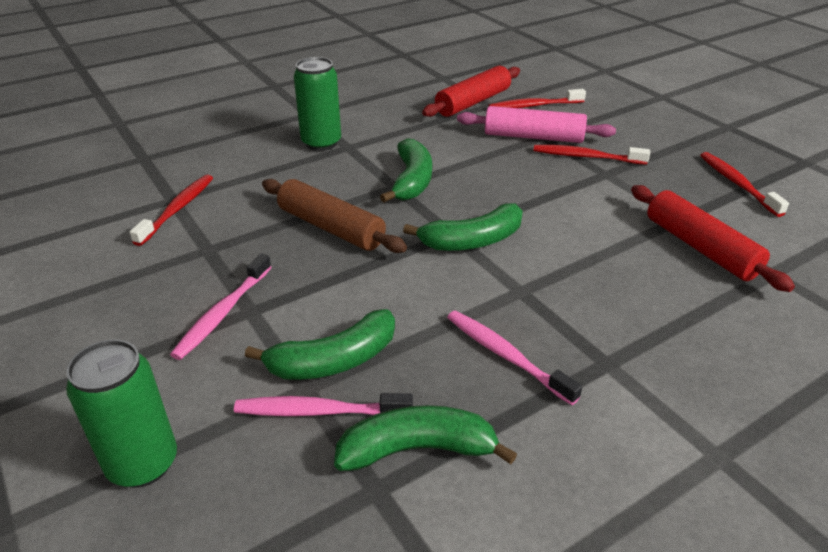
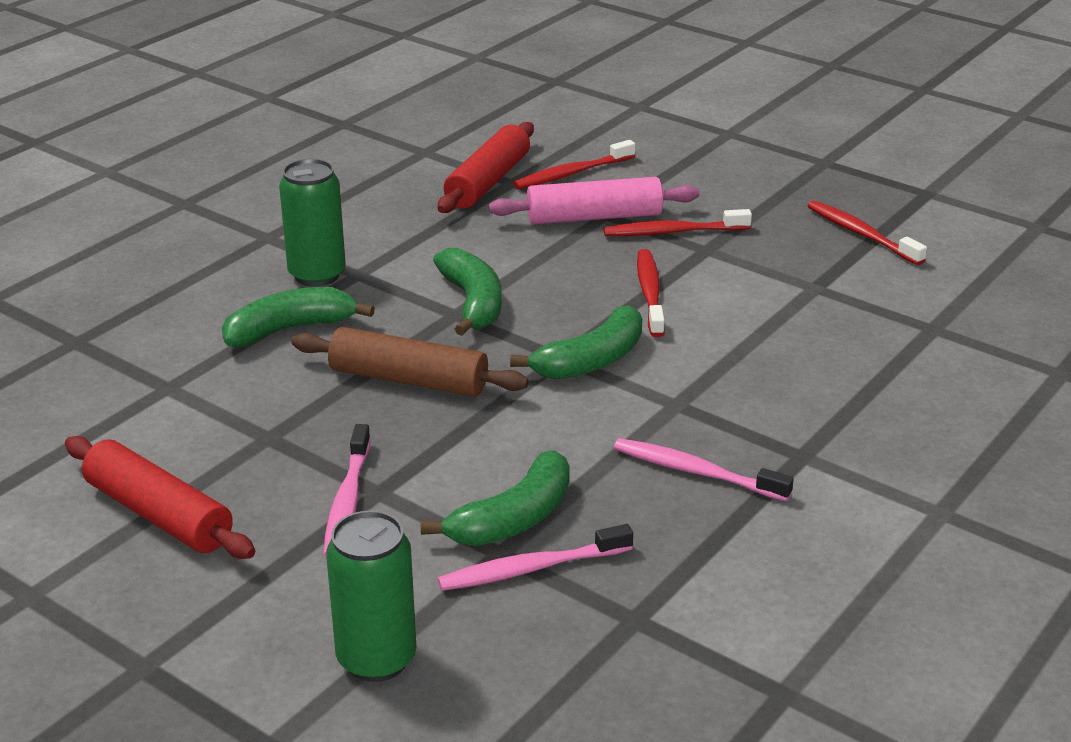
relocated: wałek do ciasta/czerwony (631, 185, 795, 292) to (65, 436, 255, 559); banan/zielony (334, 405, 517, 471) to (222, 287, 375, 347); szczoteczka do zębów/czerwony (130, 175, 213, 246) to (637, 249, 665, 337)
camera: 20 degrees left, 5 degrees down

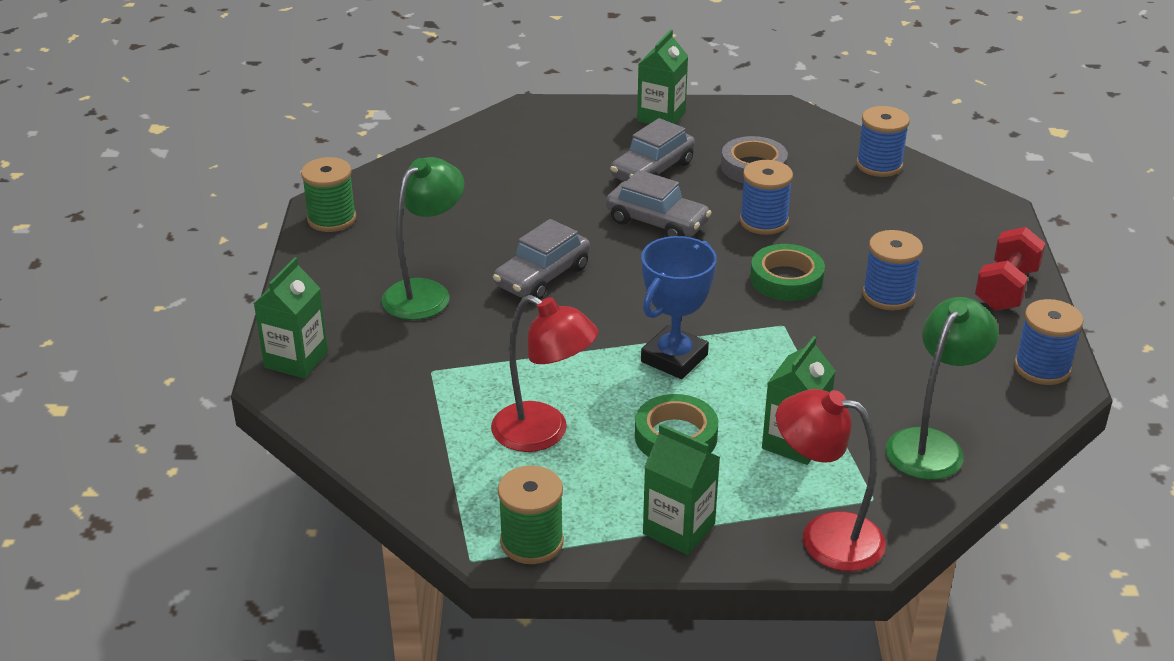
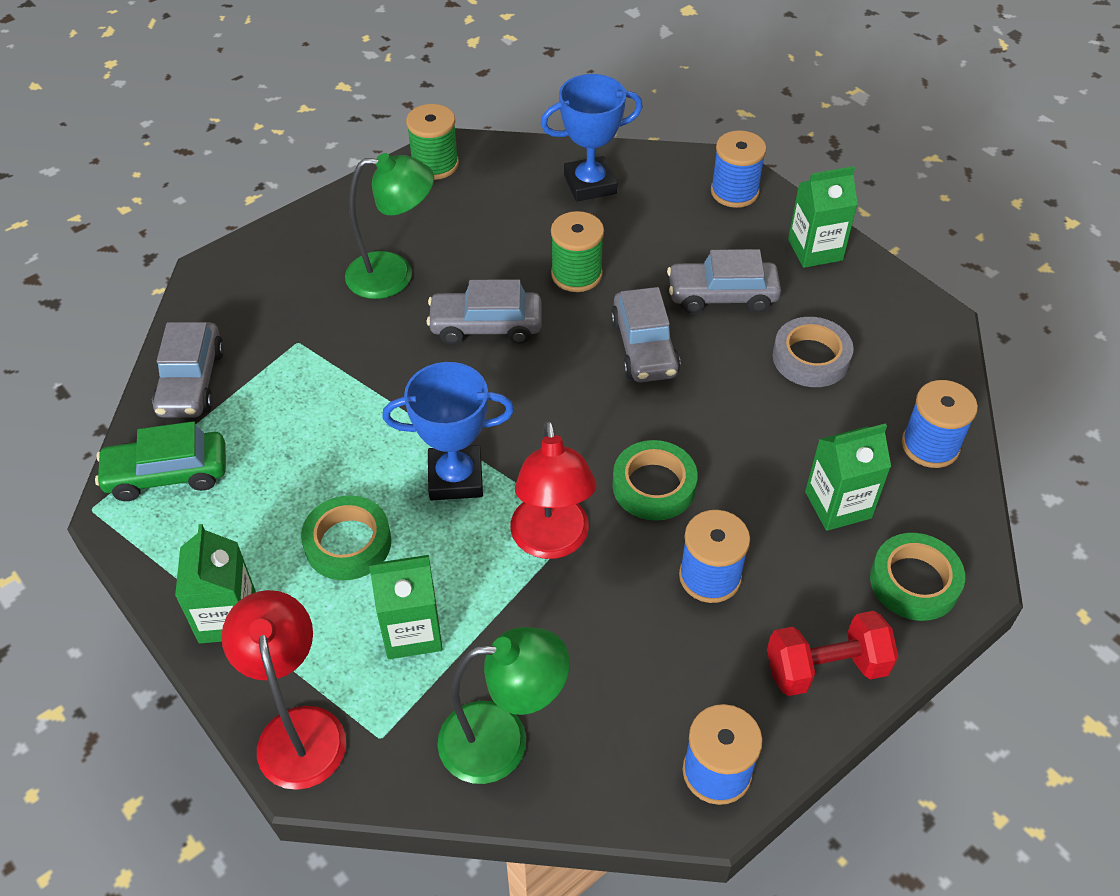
appeared: samochód/zielony (95, 421, 226, 501); samochód/szary (152, 322, 224, 418); puchar/niebieski (541, 74, 643, 202); taśma klejąca/zielony (870, 533, 965, 621)
relocated: lampka/czerwony (491, 295, 598, 452) to (510, 420, 597, 559); szpulka/zielony (498, 465, 564, 564) to (551, 211, 604, 292); szpulka/niebieski (740, 160, 793, 235) to (711, 130, 766, 208); karton mleka/zielony (254, 257, 328, 379) to (805, 423, 891, 531)
camera: 50 degrees right, 15 degrees up

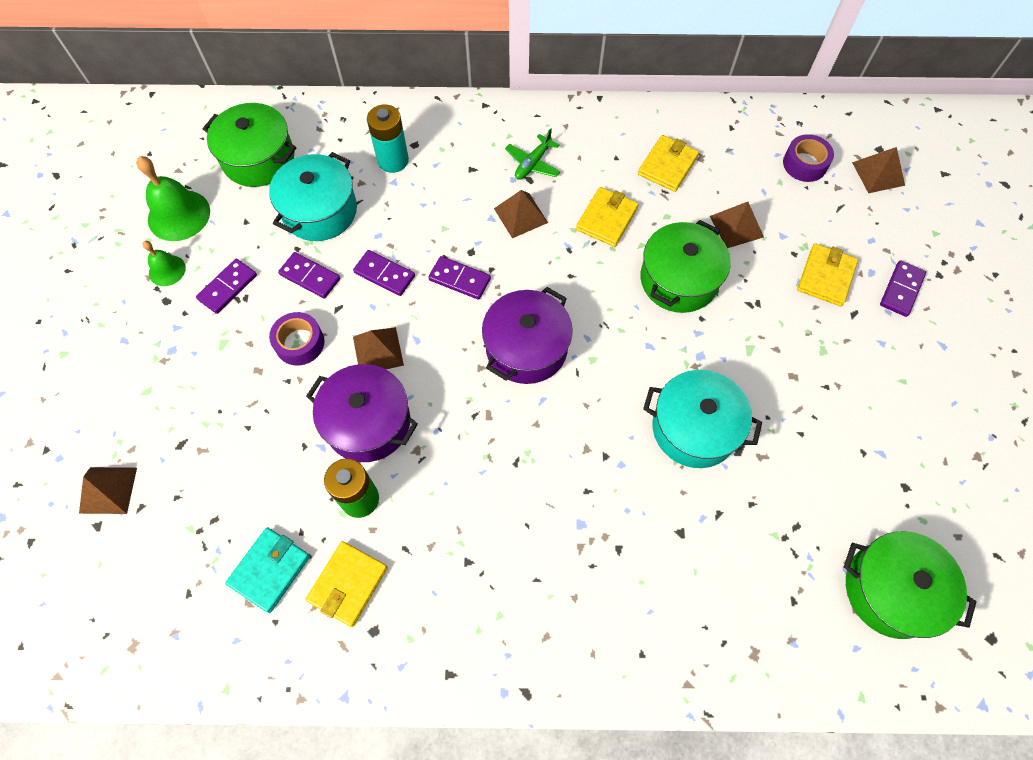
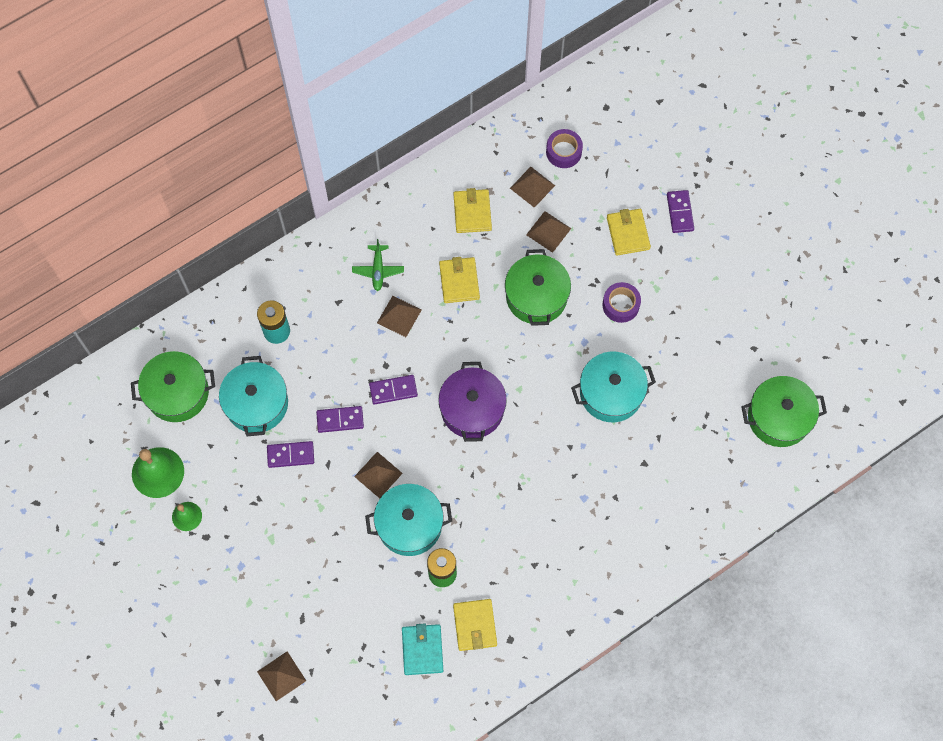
missing: kostka domina/fioletowy (196, 259, 257, 314)
relocated: piramida/brązowy (852, 147, 905, 193) to (510, 167, 555, 208); taśma klejąca/fioletowy (269, 312, 324, 366) to (602, 282, 641, 323)
colour: garnek/fioletowy (306, 364, 418, 462) to garnek/turkusowy (365, 484, 452, 556)
camera: 35 degrees left, 5 degrees up

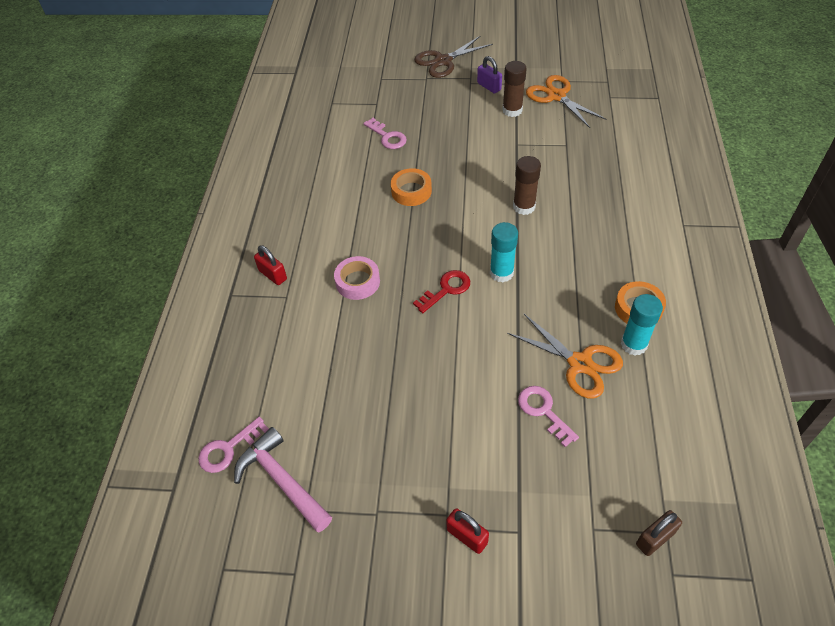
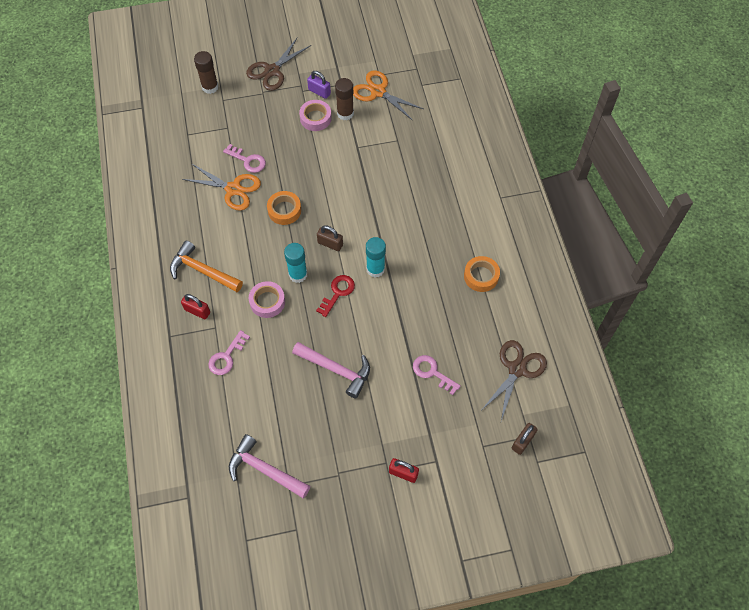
appeared: młotek/pomarańczowy (170, 240, 243, 292); młotek/różowy (292, 342, 370, 399); taśma klejąca/różowy (299, 100, 332, 131); kłódka/brązowy (317, 225, 343, 251); nożyczki/brązowy (482, 340, 547, 421)
relocated: nożyczki/pomarańczowy (507, 314, 623, 399) to (182, 163, 261, 211); klej w sztyfcie/brązowy (513, 156, 541, 215) to (194, 51, 219, 94); klucz/różowy (198, 417, 269, 473) to (208, 330, 250, 375); klej w sztyfcie/turkusowy (621, 294, 663, 355) to (284, 243, 307, 283)
camera: 20 degrees left, 10 degrees up

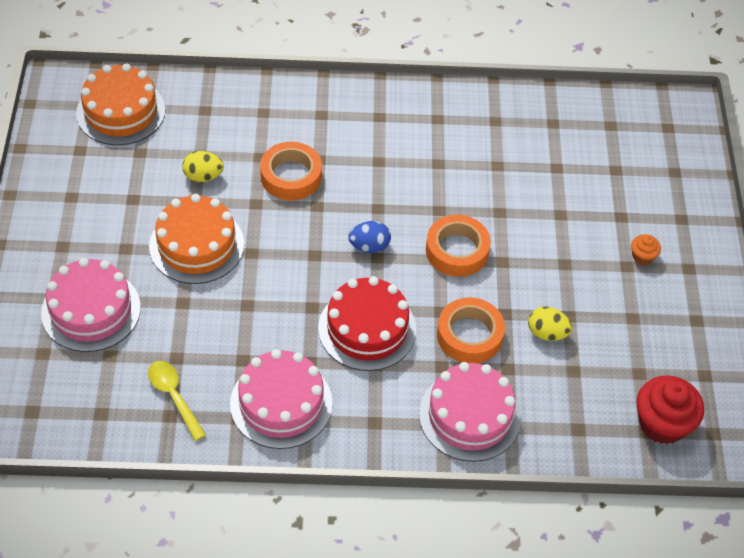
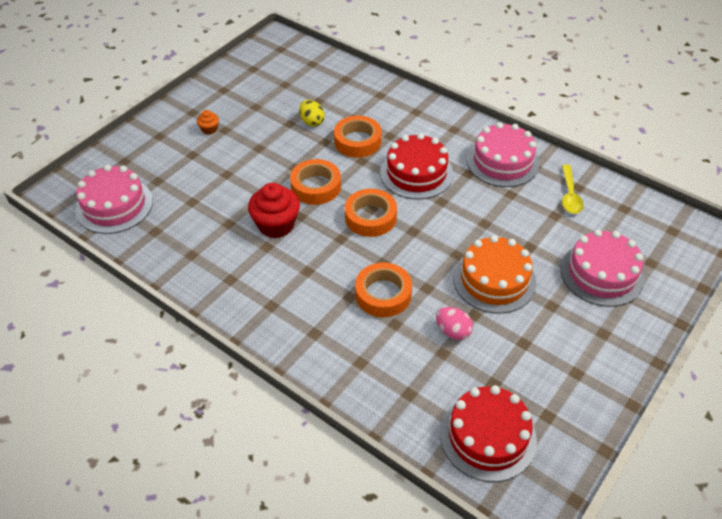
relocated: tort/różowy (419, 362, 521, 462) to (76, 165, 153, 234); muffinka/czerwony (637, 375, 704, 444) to (248, 183, 300, 238)
exchanged: jajko/niebieski (348, 221, 391, 253) to taśma klejąca/pomarańczowy (345, 189, 397, 237)
colour: jajko/żółty (182, 151, 224, 182) to jajko/różowy (436, 307, 473, 340); tort/pomarańczowy (76, 64, 165, 145) to tort/czerwony (440, 385, 537, 482)
camera: 140 degrees left, 5 degrees down

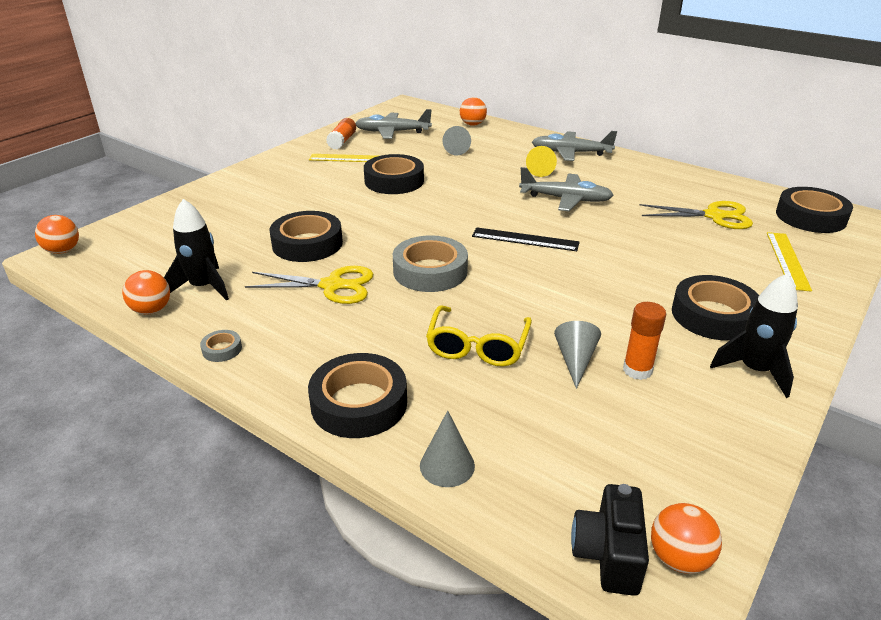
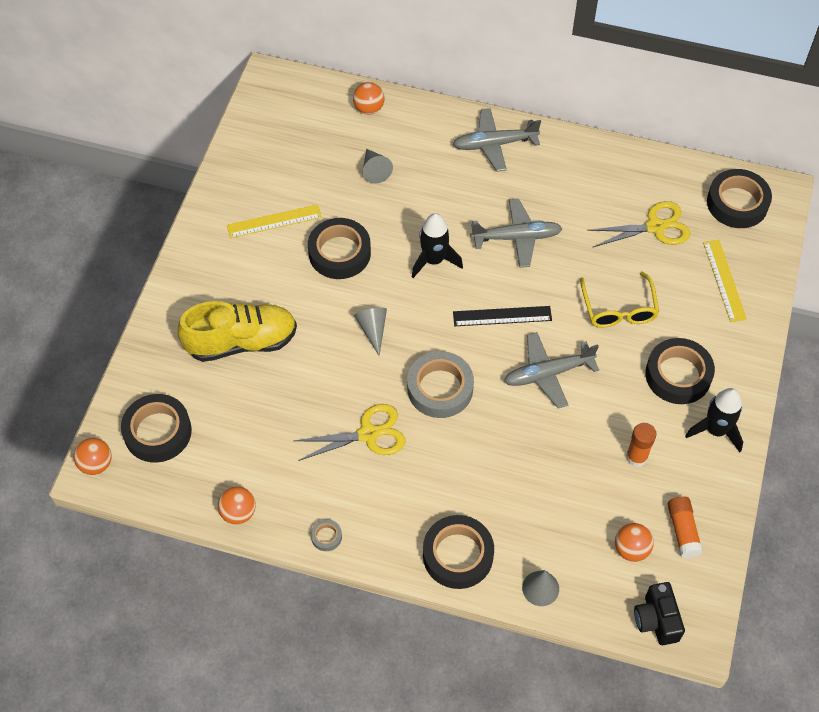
missing: stożek/żółty (526, 146, 557, 177)
appeared: but/żółty (177, 301, 297, 362)
relocated: taśma klejąca/czarny (270, 211, 343, 262) to (121, 394, 192, 463); stożek/szary (554, 321, 601, 389) to (354, 308, 387, 356); rakieta/czarny (164, 199, 229, 301) to (412, 213, 463, 278); samolot/szary (356, 109, 432, 139) to (504, 332, 599, 408); okulary/żółty (426, 305, 532, 367) to (580, 271, 659, 328); piłka/pomarańczowy (651, 503, 722, 574) to (615, 523, 654, 562); klej w sztyfcie/pomarańczowy (326, 118, 356, 149) to (667, 496, 703, 558)
camera: 20 degrees left, 25 degrees up

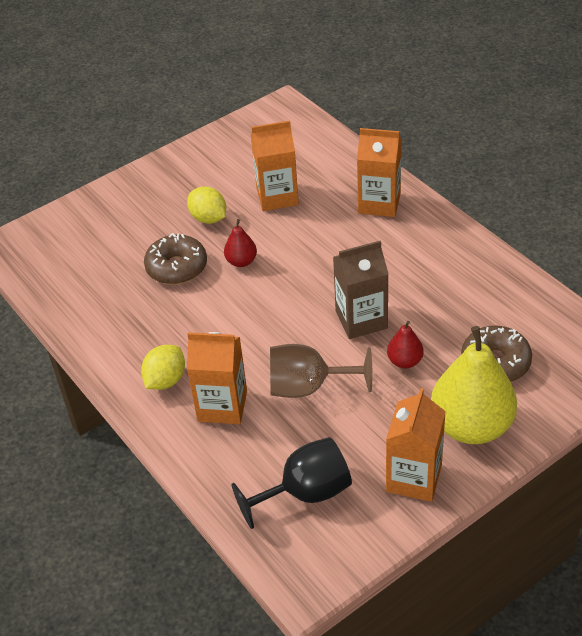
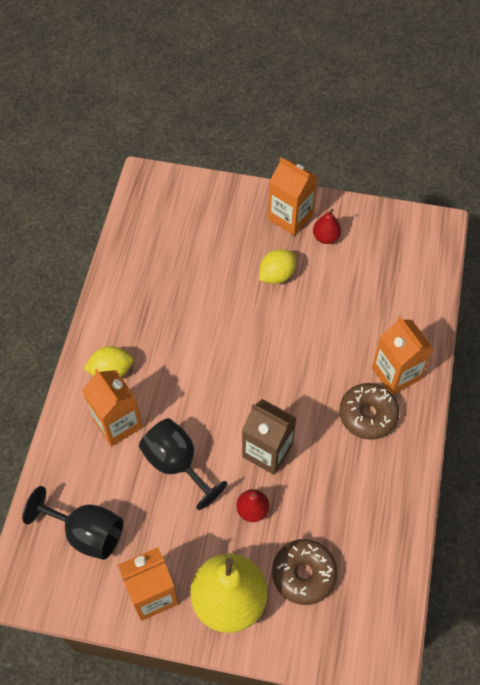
relocated: karton mleka/pomarańczowy (251, 121, 299, 211) to (268, 157, 317, 236); gruszka/czerwony (224, 219, 257, 267) to (313, 209, 341, 244); donut/brązowy (144, 234, 207, 284) to (339, 383, 400, 440)
colour: kielich/brązowy (270, 344, 372, 398) to kielich/czarny (139, 418, 227, 510)
spun: cytryna/żółty (187, 186, 226, 224) = (259, 249, 296, 284) 45 degrees clockwise
camera: 45 degrees right, 15 degrees up

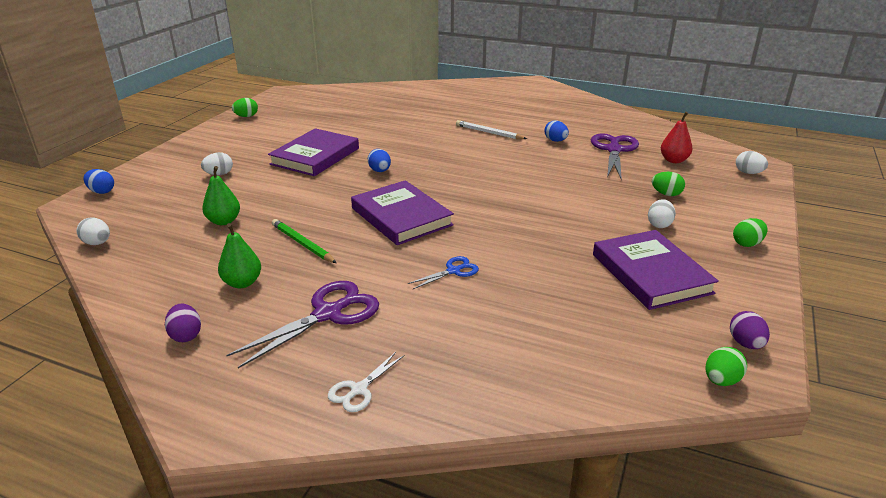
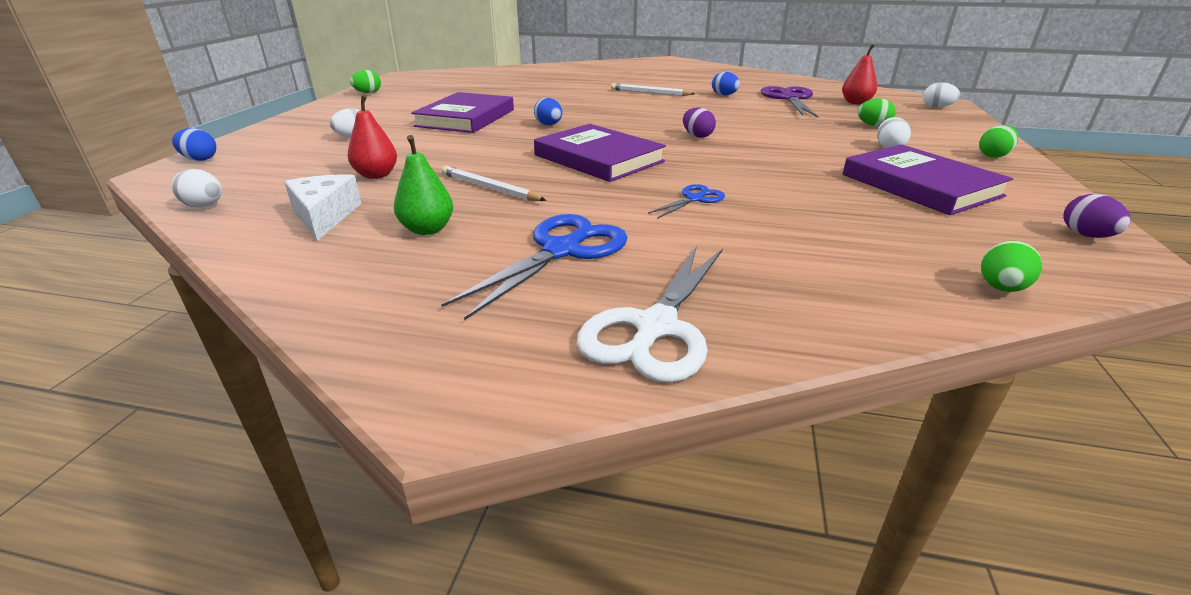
appeared: ser/biały (284, 174, 362, 241)
relocated: jajko/fioletowy (165, 303, 201, 342) to (683, 107, 716, 138); jajko/zielony (706, 347, 747, 386) to (981, 240, 1042, 292)
colour: gruszka/zielony (202, 166, 240, 225) to gruszka/czerwony (347, 95, 397, 179); nożyczki/fioletowy (226, 281, 379, 368) to nożyczki/niebieski (441, 214, 628, 320); ołówek/zielony (272, 219, 337, 263) to ołówek/biały (442, 166, 546, 201)
size: nożyczki/biały (328, 352, 405, 412) = (577, 246, 723, 383) x1.89
camera: 10 degrees left, 0 degrees up

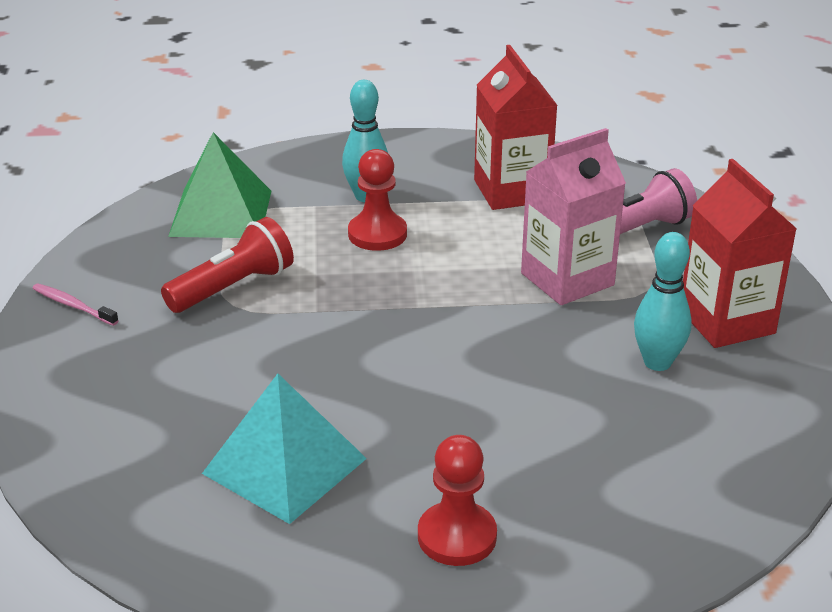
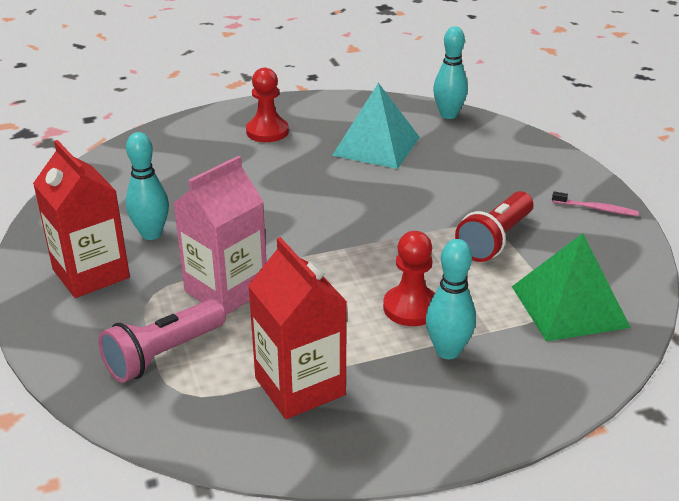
appeared: kręgiel/turkusowy (433, 26, 468, 119)
camera: 165 degrees right, 0 degrees up

